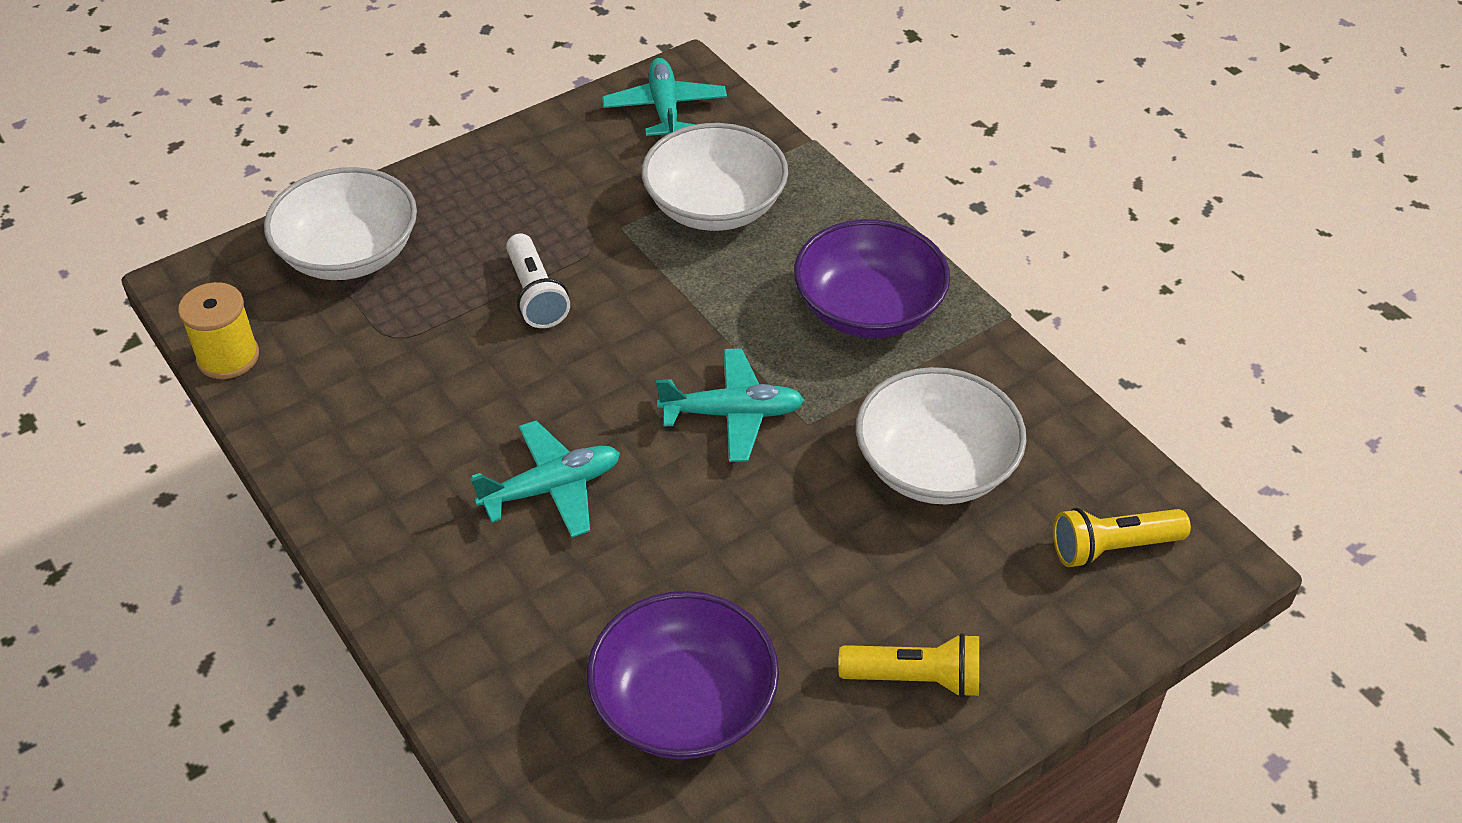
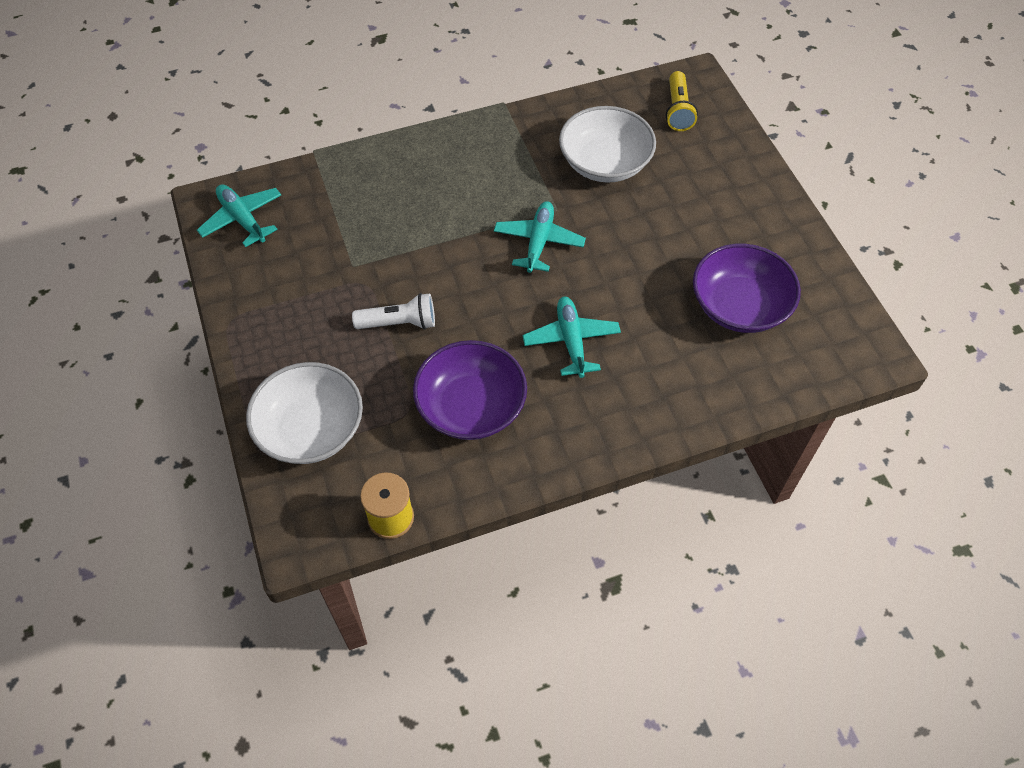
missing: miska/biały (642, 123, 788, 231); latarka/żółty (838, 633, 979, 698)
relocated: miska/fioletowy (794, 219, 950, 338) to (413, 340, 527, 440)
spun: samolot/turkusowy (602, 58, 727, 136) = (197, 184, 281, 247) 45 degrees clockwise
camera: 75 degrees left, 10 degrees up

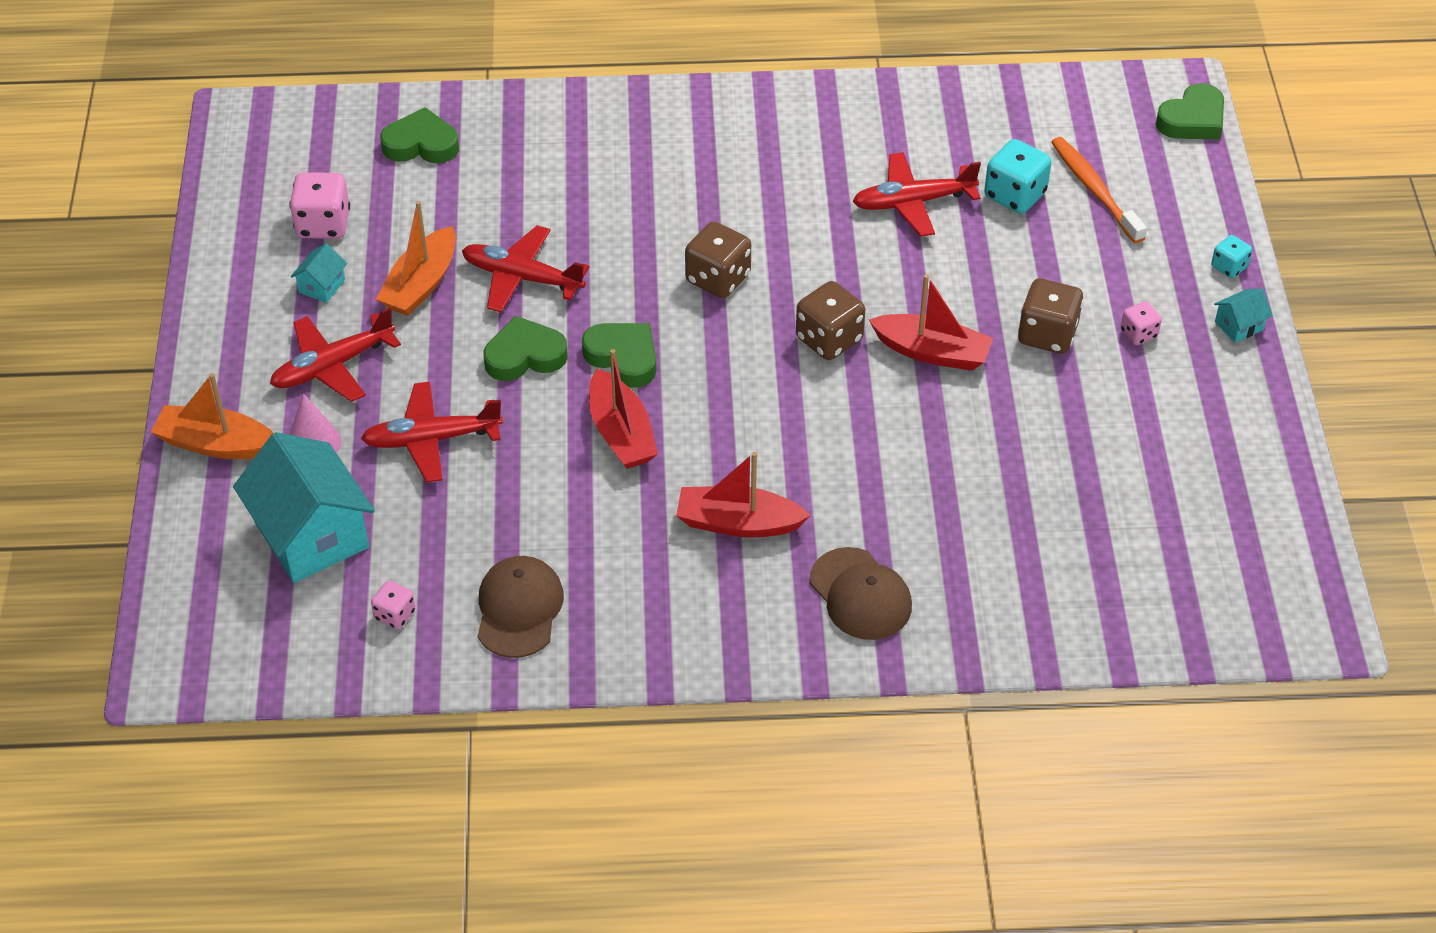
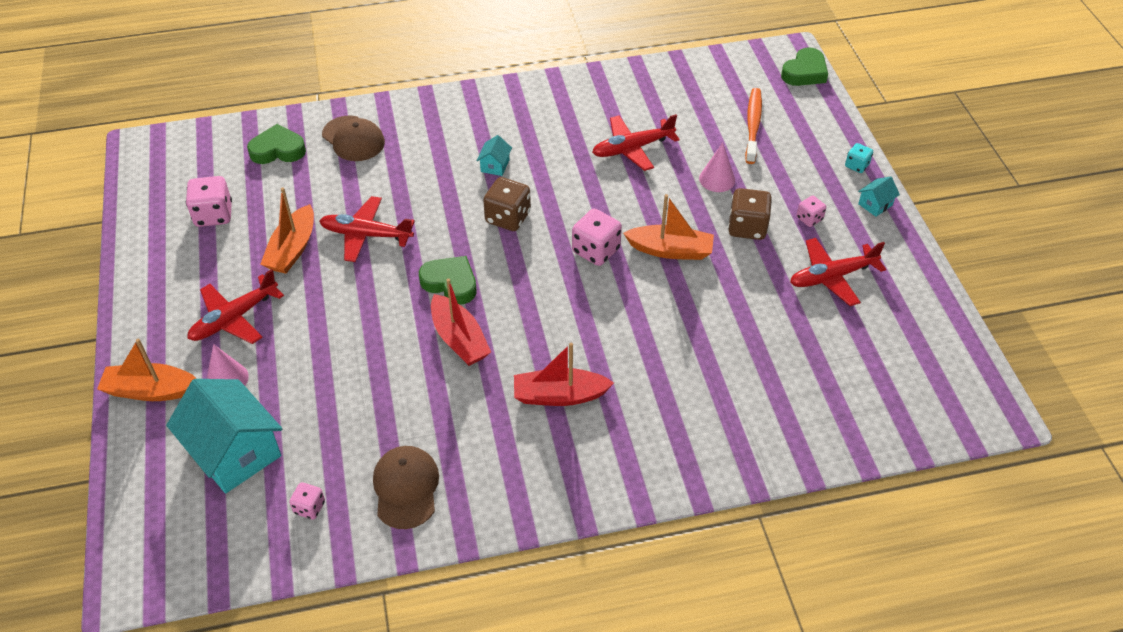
missing: serce/zielony (484, 316, 568, 381); kostka do gry/turkusowy (984, 139, 1052, 214)
appeared: stożek/różowy (699, 142, 735, 192)
relocated: czapka/brązowy (810, 547, 912, 640) to (322, 115, 385, 161); domek/turkusowy (291, 243, 347, 303) to (476, 135, 512, 176); samolot/czerwony (361, 382, 503, 482) to (790, 238, 886, 306)
colour: kostka do gry/brązowy (796, 281, 865, 360) to kostka do gry/różowy (572, 209, 622, 266); łódka/czerwony (869, 274, 993, 371) to łódka/pomarańczowy (623, 194, 714, 260)
spun: szczoteczka do zębów/pomarańczowy (1051, 137, 1147, 243) = (745, 88, 762, 164) 45 degrees clockwise
camera: 10 degrees left, 0 degrees up

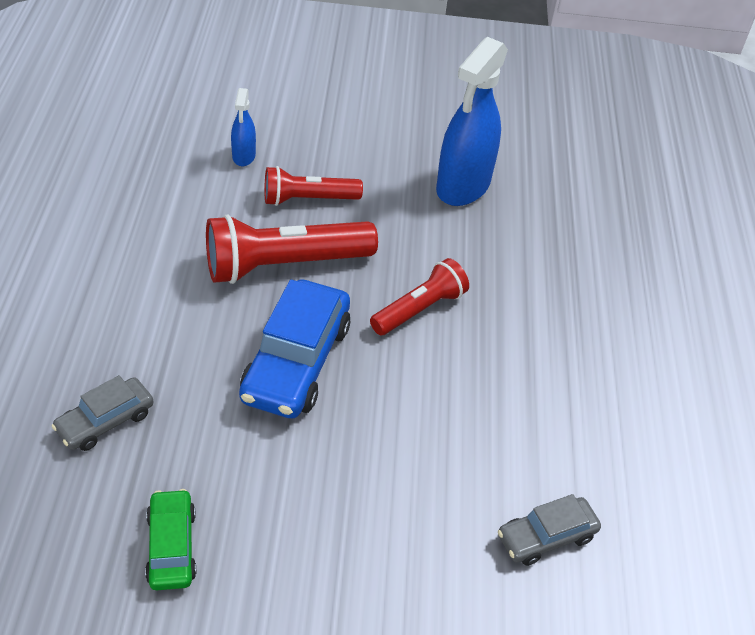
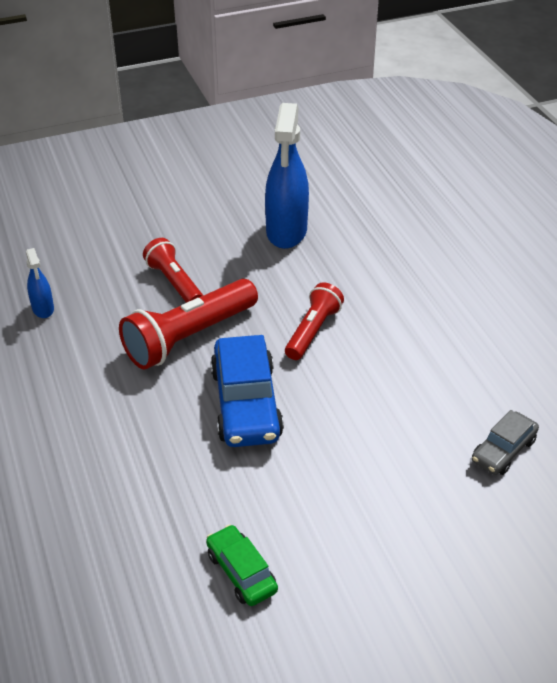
missing: samochód/szary (52, 375, 154, 451)
relocated: spryskiwacz/niebieski (231, 88, 256, 166) to (26, 248, 54, 318)
spun: latarka/czerwony (264, 166, 363, 206) = (143, 238, 203, 303) 90 degrees clockwise
camera: 20 degrees left, 5 degrees down

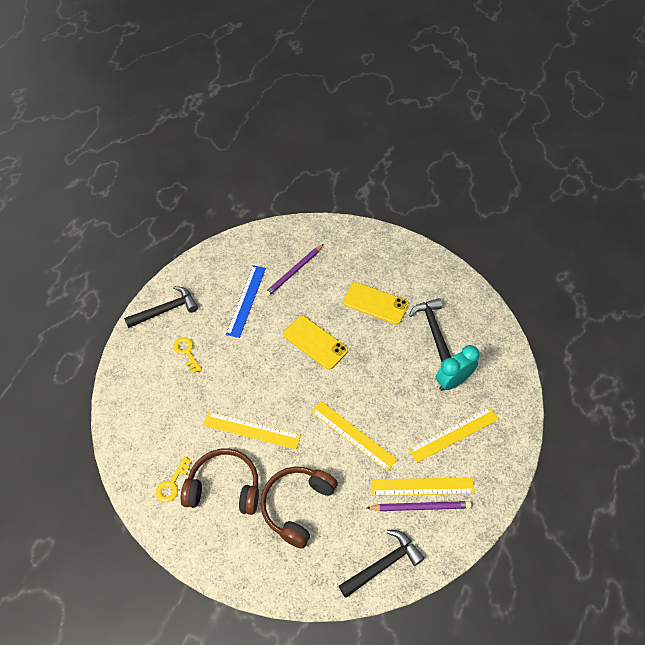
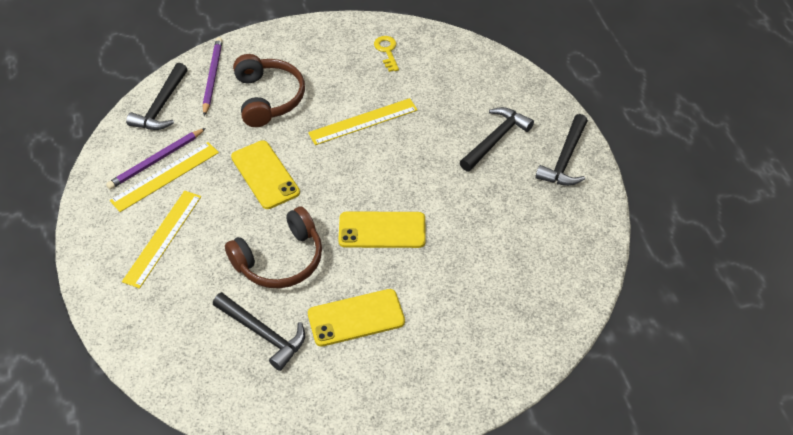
missing: linijka/niebieski (226, 265, 266, 338); budzik/turkusowy (436, 345, 479, 391)
relocated: ołówek/fioletowy (264, 244, 324, 297) to (203, 37, 223, 116); słuchawki/brązowy (181, 449, 259, 515) to (225, 206, 322, 288)
exchanged: linijka/żółty (311, 401, 397, 472) to telefon/żółty (231, 140, 300, 209); klucz/żółty (173, 337, 202, 373) to młotek/czarny (460, 107, 534, 171)
camera: 140 degrees right, 5 degrees down

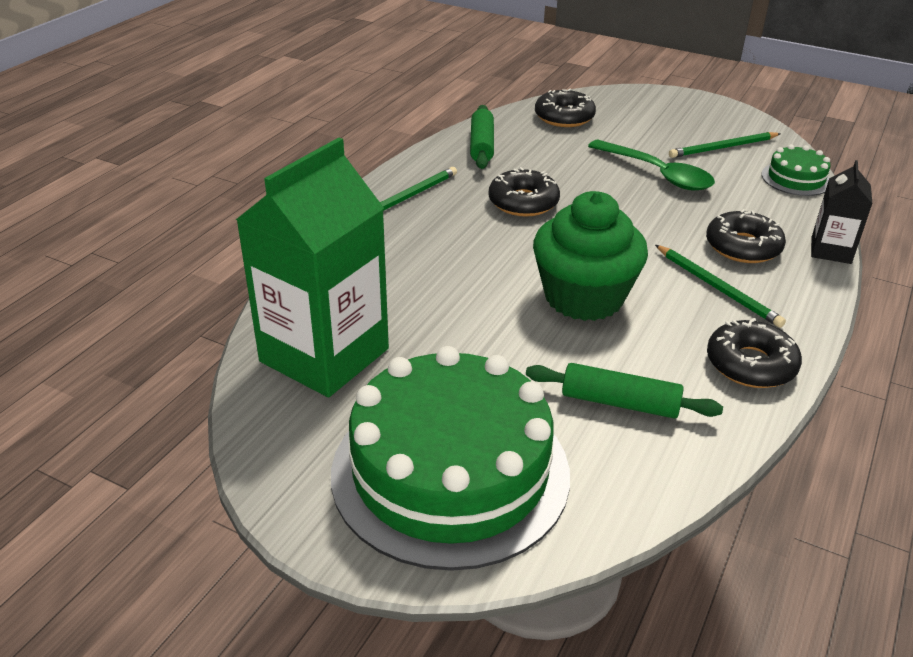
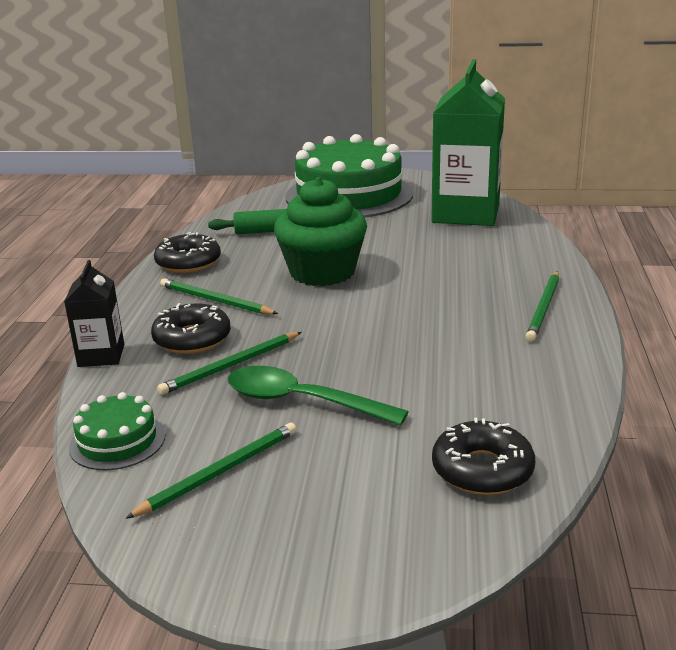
missing: wałek do ciasta/zielony (470, 105, 494, 169); donut/czarny (489, 167, 560, 217)
appeared: ołówek/zielony (157, 332, 302, 395)
camera: 160 degrees right, 10 degrees down

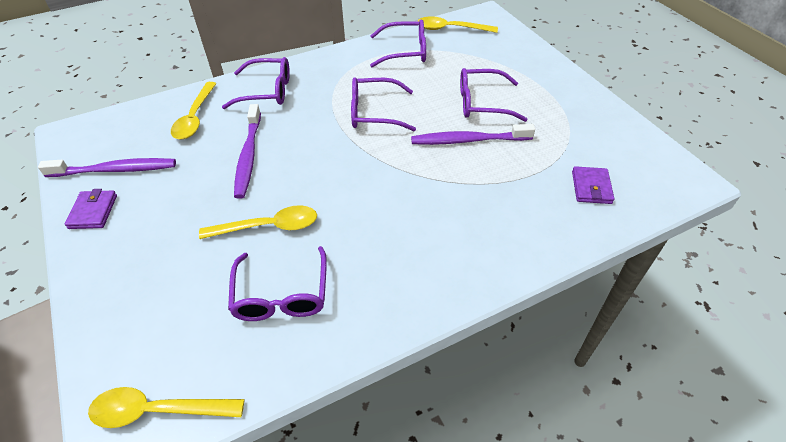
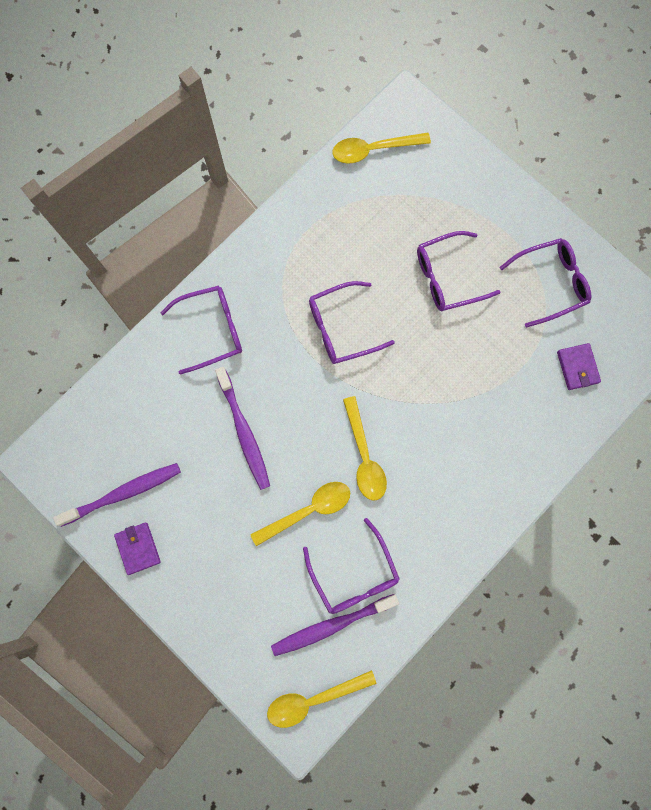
relocated: szczoteczka do zębów/fioletowy (411, 124, 535, 145) to (271, 594, 399, 656); łyżka/żółty (171, 82, 217, 139) to (343, 396, 387, 500); okulary/fioletowy (370, 20, 426, 67) to (500, 238, 591, 328)
camera: 20 degrees left, 30 degrees up

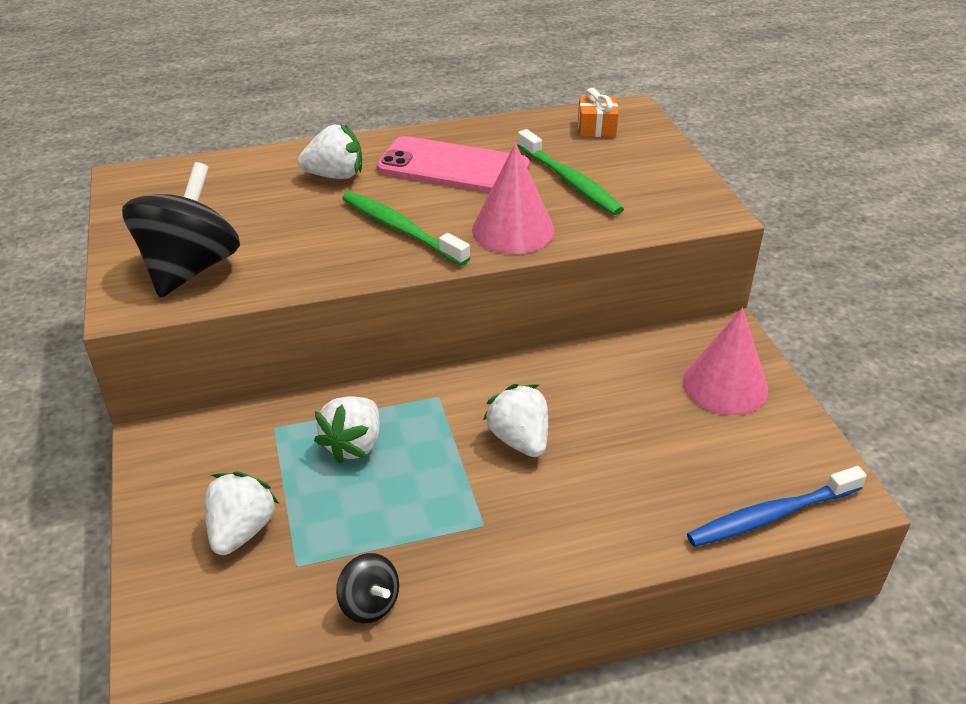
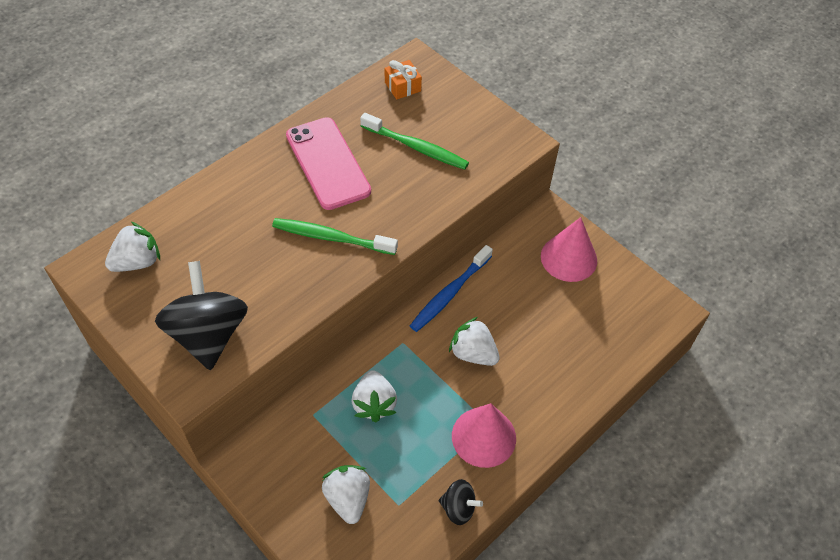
relocated: truskawka/biały (298, 124, 362, 179) to (105, 222, 160, 272); szczoteczka do zębów/niebieski (687, 466, 867, 547) to (410, 245, 493, 332); stożek/różowy (472, 143, 555, 254) to (452, 403, 516, 468)
spun: telefon/różowy (377, 136, 530, 192) = (286, 117, 371, 210) 75 degrees clockwise
camera: 30 degrees left, 15 degrees up

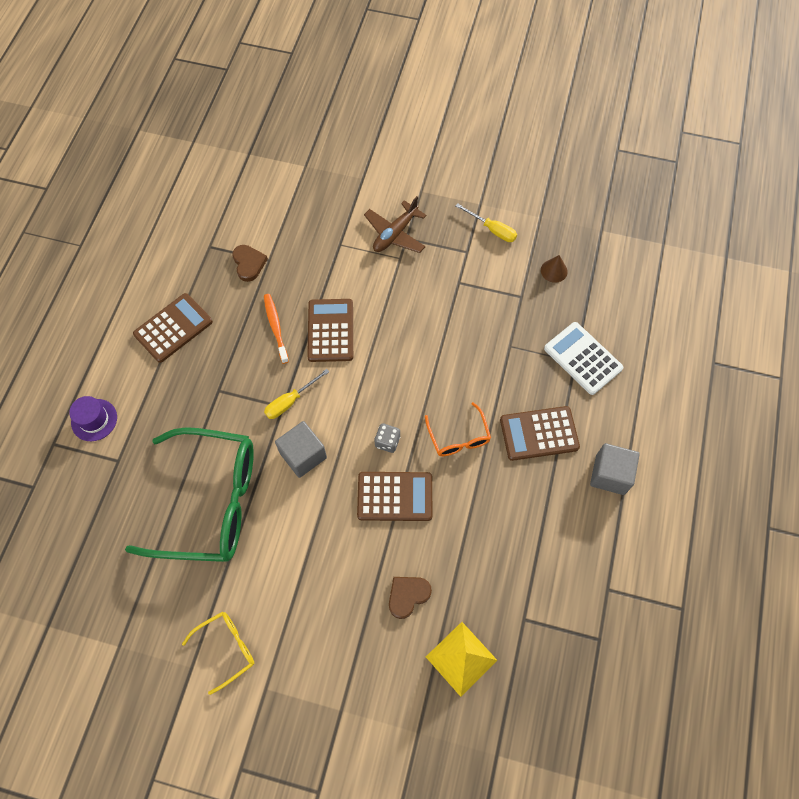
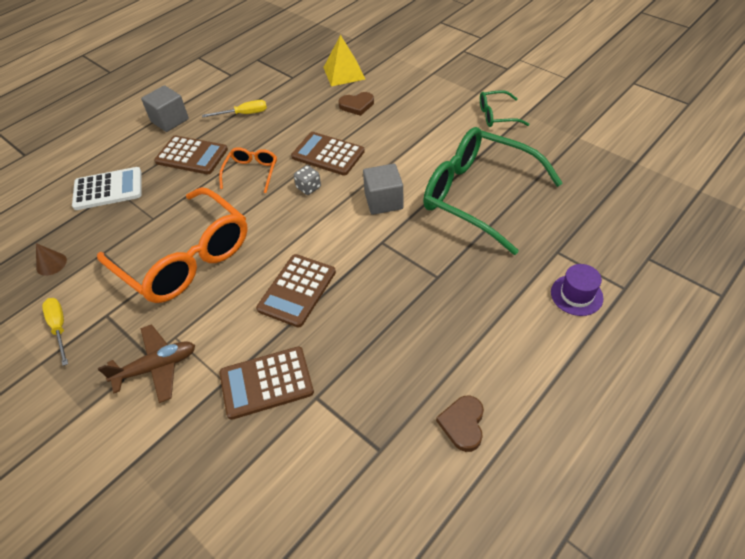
missing: szczoteczka do zębów/pomarańczowy (264, 294, 289, 364)
appeared: okulary/pomarańczowy (97, 187, 248, 303)
relocated: śrubokręt/żółty (264, 369, 329, 419) to (202, 100, 267, 118); kalkulator/brązowy (133, 293, 213, 363) to (219, 346, 314, 420); serce/brązowy (232, 245, 268, 282) to (436, 395, 484, 452)
colour: okulary/żółty (182, 612, 254, 695) to okulary/zielony (480, 90, 530, 127)
spun: kalkulator/biały (544, 322, 623, 395) = (72, 167, 141, 210) 90 degrees counterclockwise
camera: 150 degrees left, 15 degrees down

